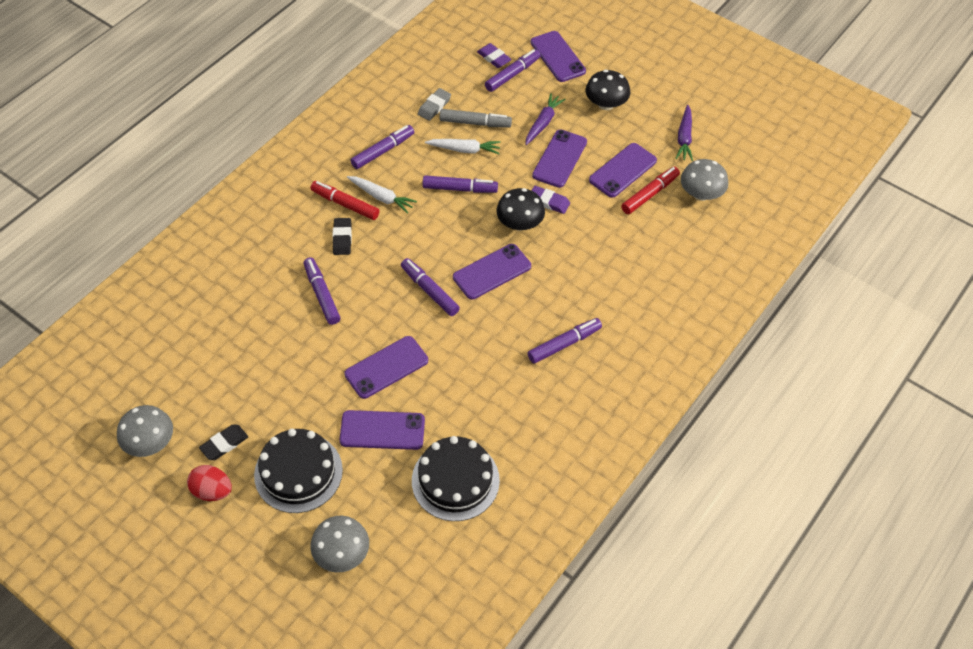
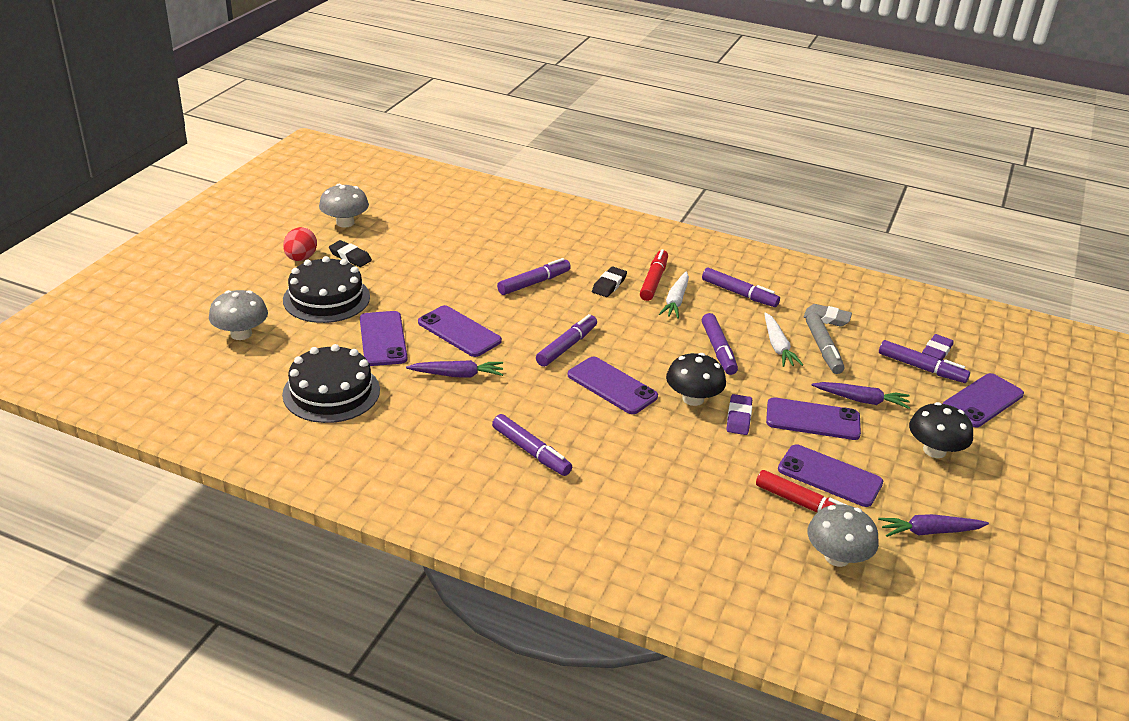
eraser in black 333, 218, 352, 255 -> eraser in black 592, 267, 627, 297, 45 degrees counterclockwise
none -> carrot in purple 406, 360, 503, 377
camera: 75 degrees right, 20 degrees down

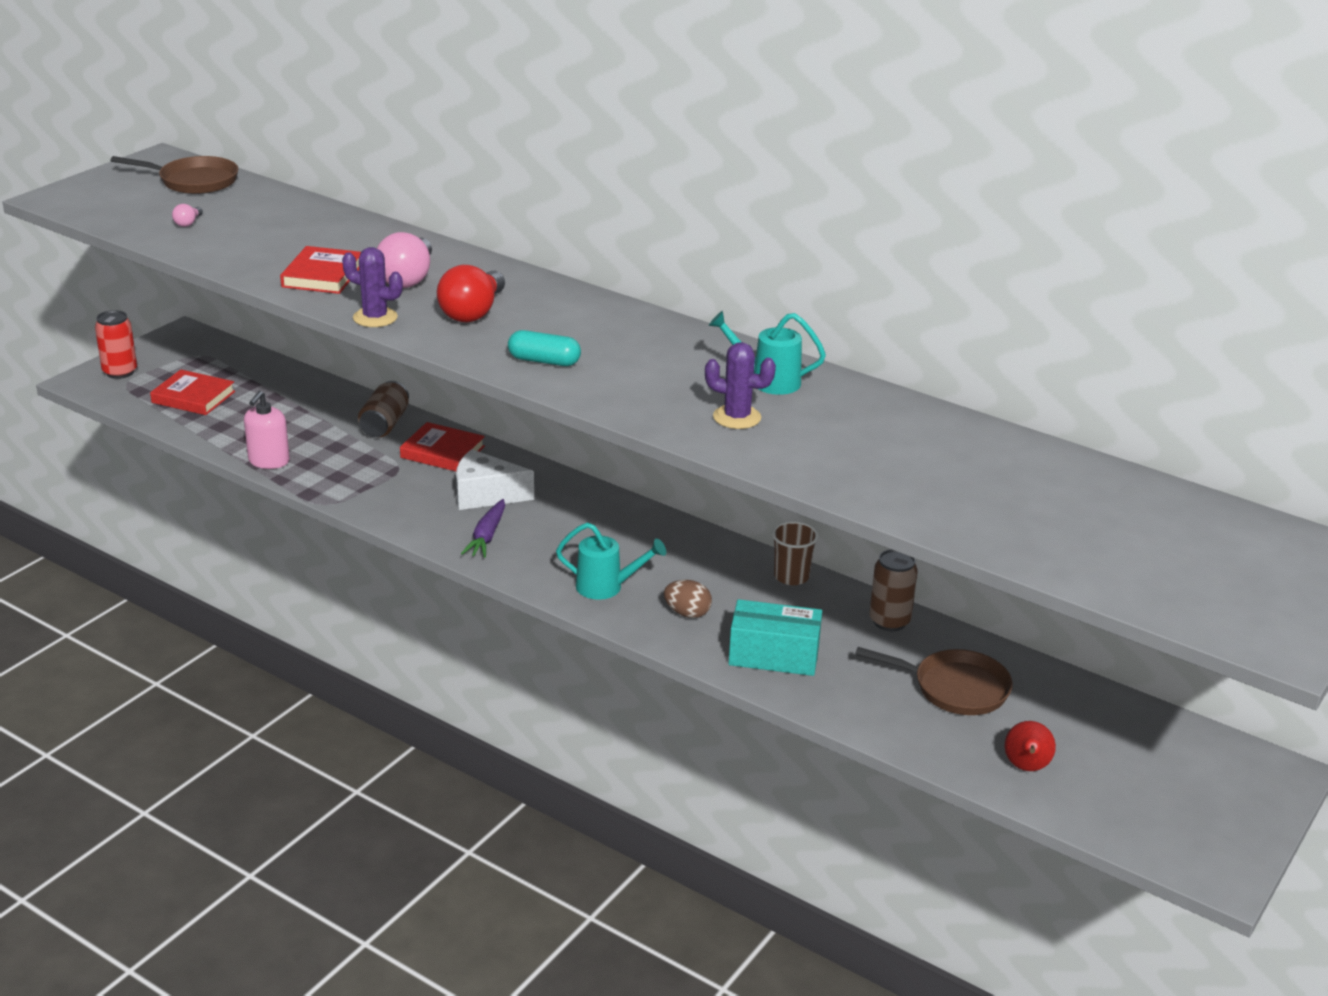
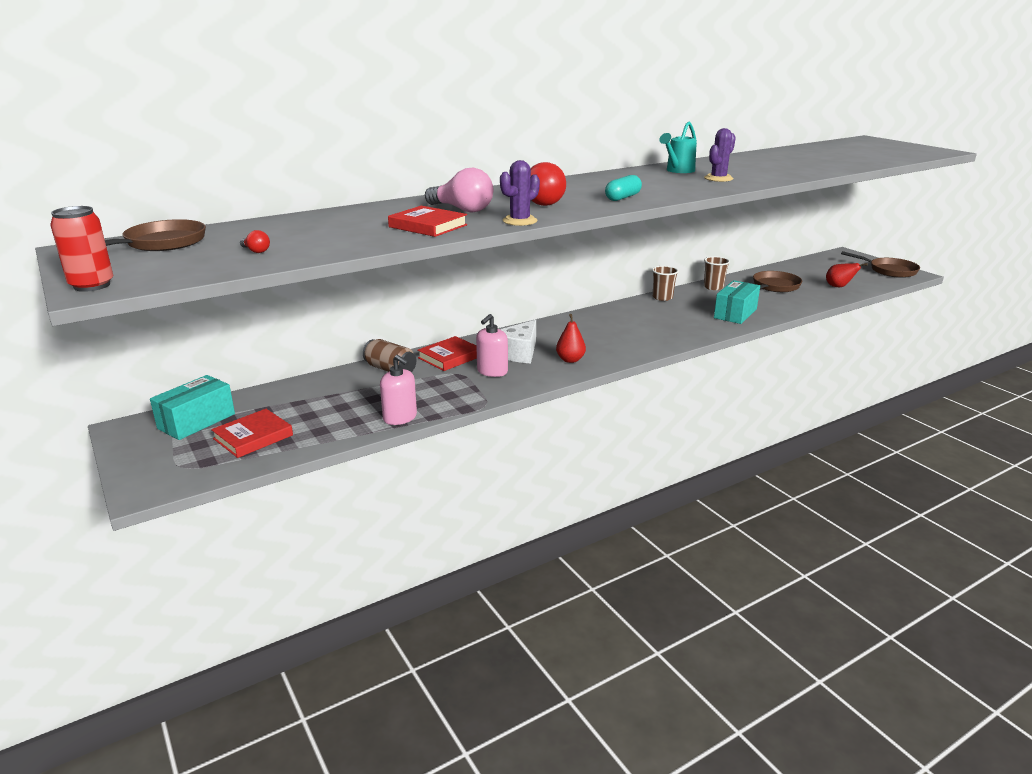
light bulb in pink 172, 204, 203, 227 -> light bulb in red 240, 230, 270, 253
can in red 95, 310, 137, 379 -> can in red 50, 206, 114, 292, move
carrot in purple 461, 499, 505, 558 -> pear in red 556, 314, 586, 363
watering can in turquoise 556, 522, 666, 600 -> none
can in brown 869, 549, 918, 631 -> cup in brown 704, 256, 730, 290
egg in brown 664, 580, 712, 618 -> none
none -> pan in brown 841, 251, 920, 278
none -> soap dispenser in pink 476, 314, 508, 377
none -> box in turquoise 150, 375, 235, 440
camera: 65 degrees left, 5 degrees down

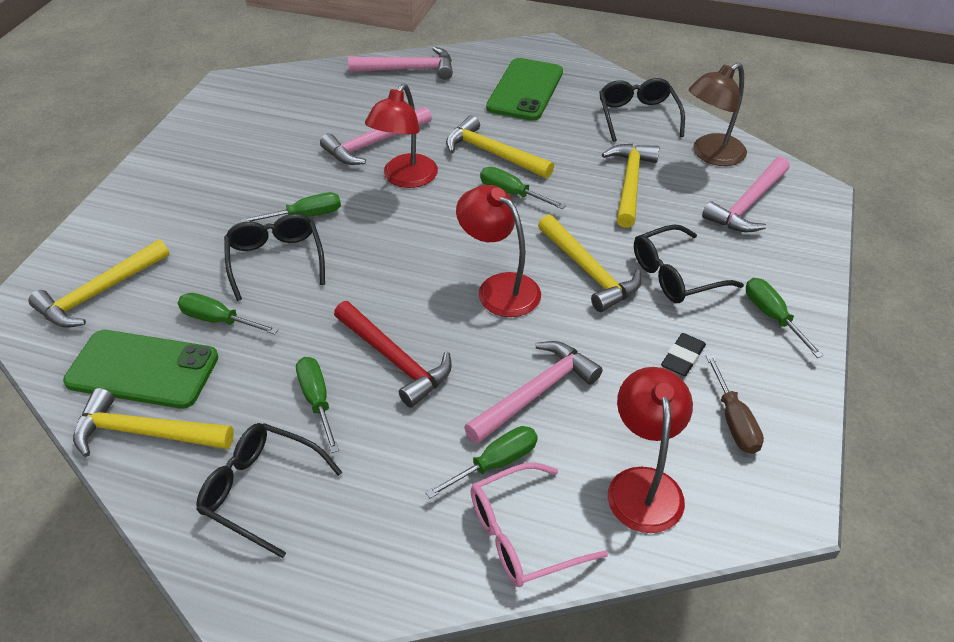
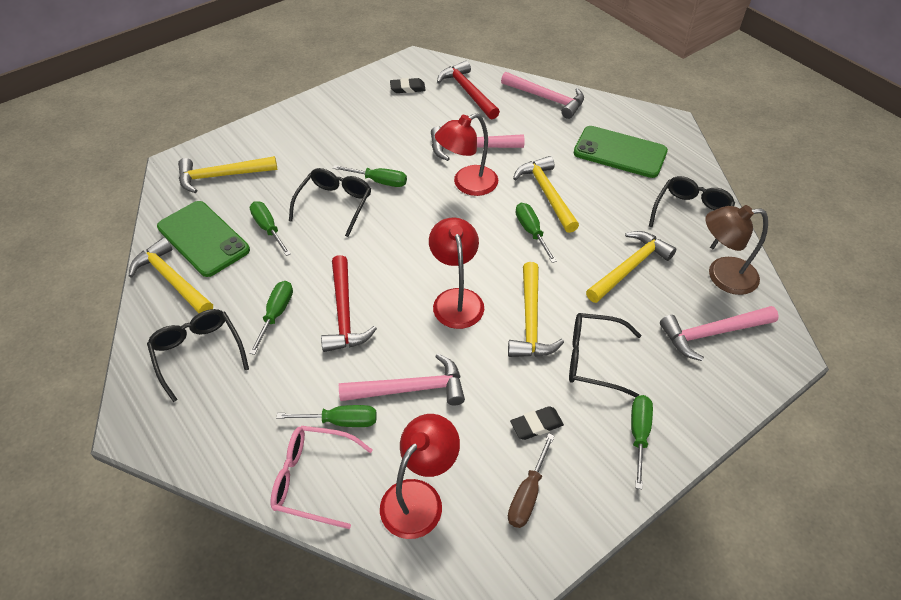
phone in green 486, 58, 563, 121 -> phone in green 574, 126, 668, 178, 60 degrees clockwise
none -> hammer in red 437, 61, 500, 119
none -> eraser in black 390, 78, 426, 93
camera: 35 degrees right, 5 degrees up

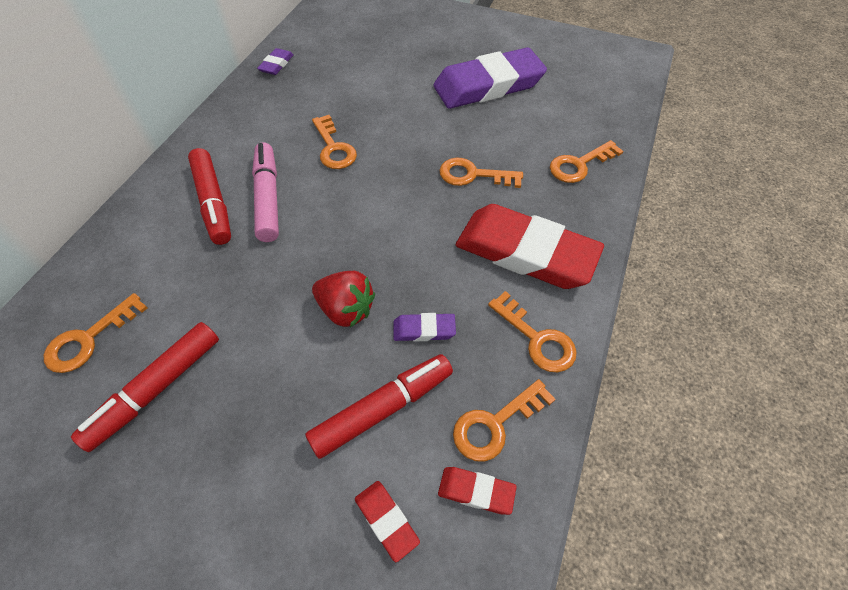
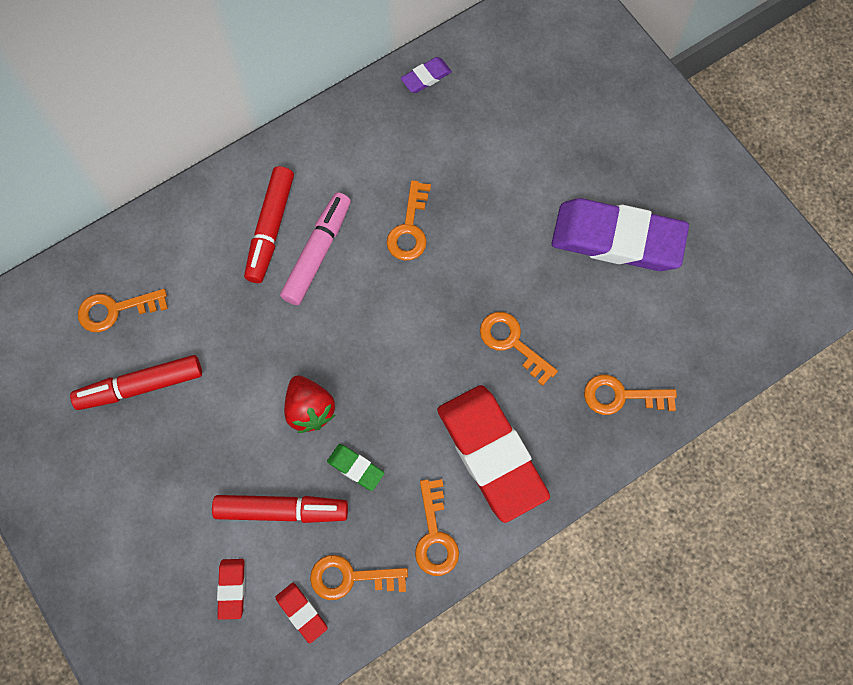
eraser in purple 393, 313, 456, 342 -> eraser in green 327, 444, 384, 491
camera: 35 degrees right, 15 degrees up

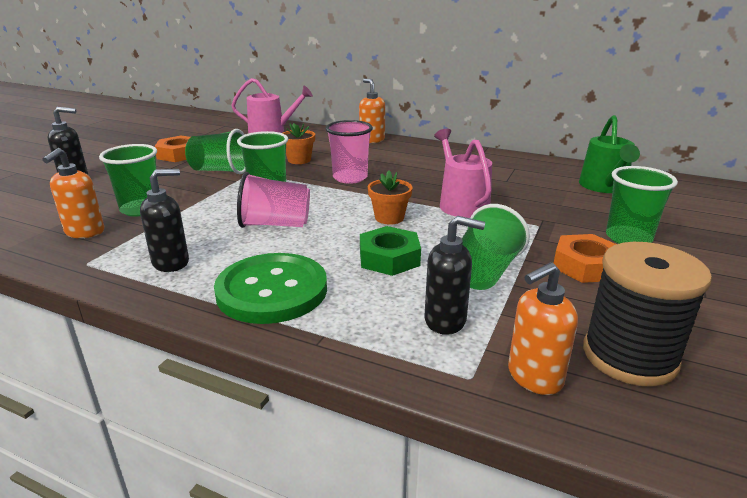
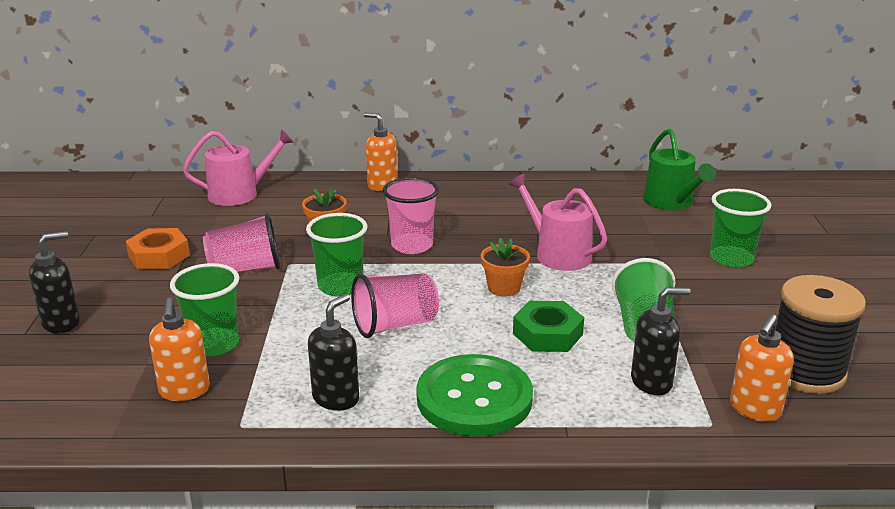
cup in green 185, 129, 246, 174 -> cup in pink 203, 213, 280, 272
nut in orange 554, 234, 616, 283 -> none
camera: 25 degrees left, 0 degrees up

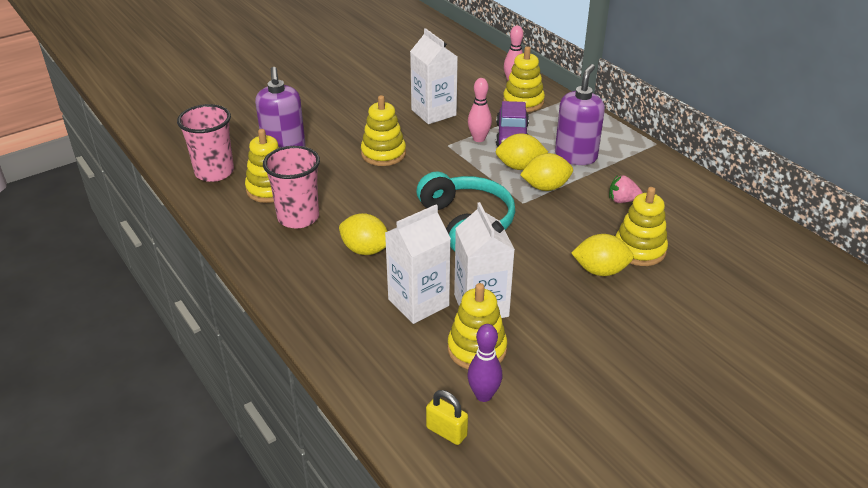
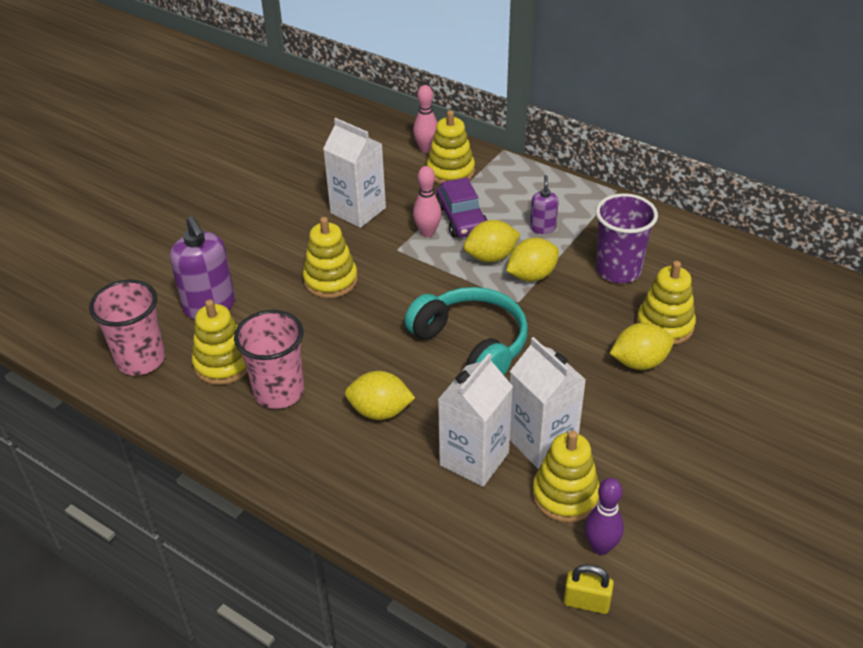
soap dispenser in purple 555, 64, 605, 165 -> soap dispenser in purple 530, 175, 559, 234, x0.53
strawberry in pink 609, 175, 643, 203 -> cup in purple 596, 193, 658, 283
camera: 20 degrees left, 5 degrees up

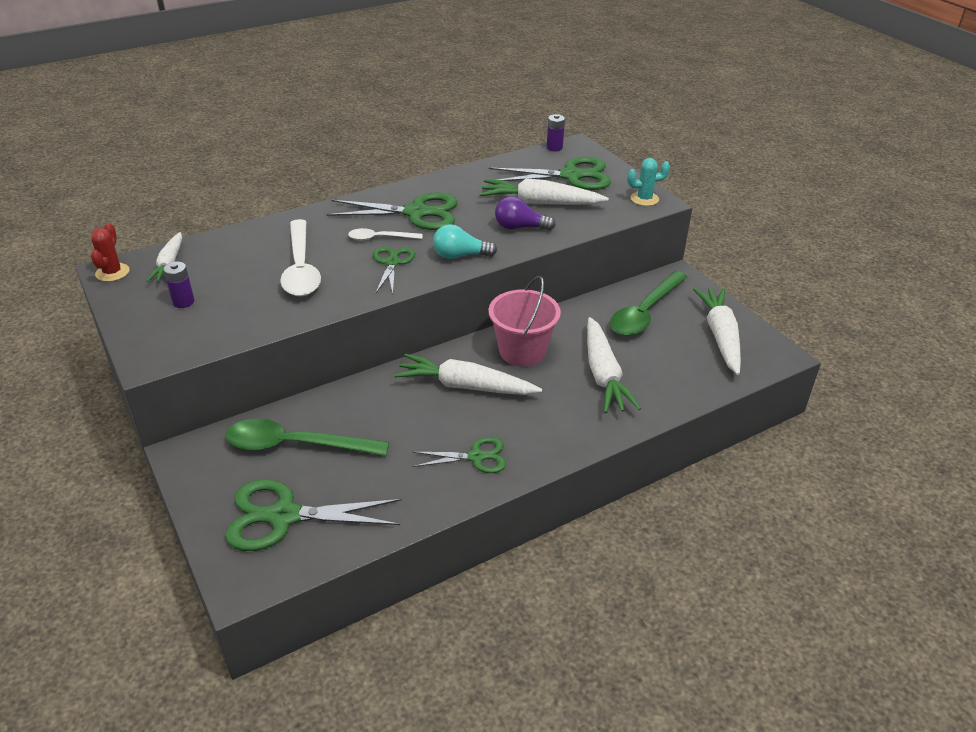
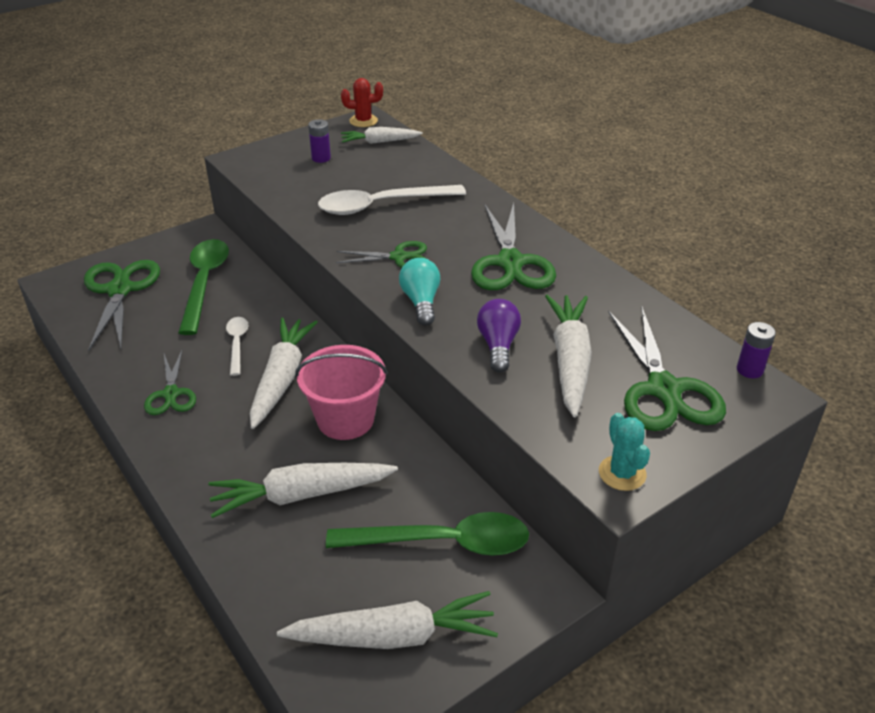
spoon in white 348, 228, 423, 240 -> spoon in white 226, 317, 249, 376, move
spoon in green 610, 271, 687, 336 -> spoon in green 326, 512, 529, 556, 150 degrees clockwise
camera: 85 degrees right, 0 degrees up

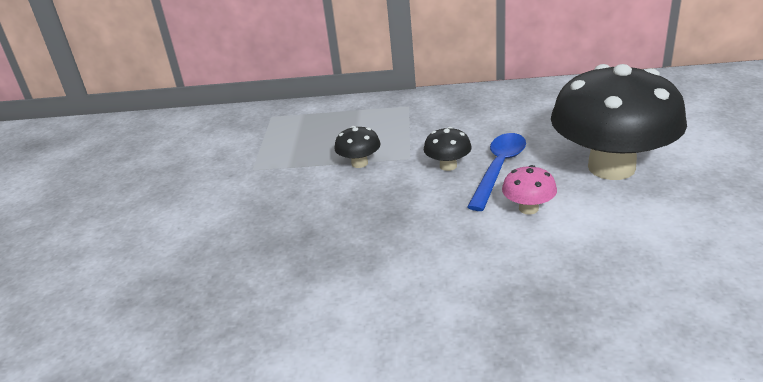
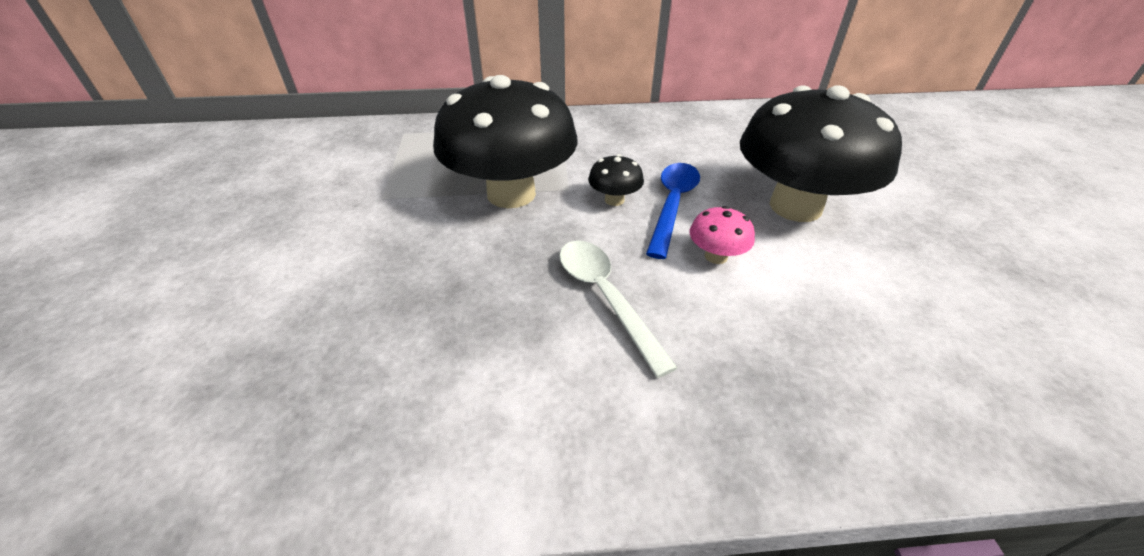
mushroom in black 334, 126, 381, 168 -> mushroom in black 433, 75, 578, 208, x2.49
none -> spoon in white 559, 241, 678, 378
camera: 10 degrees left, 10 degrees up

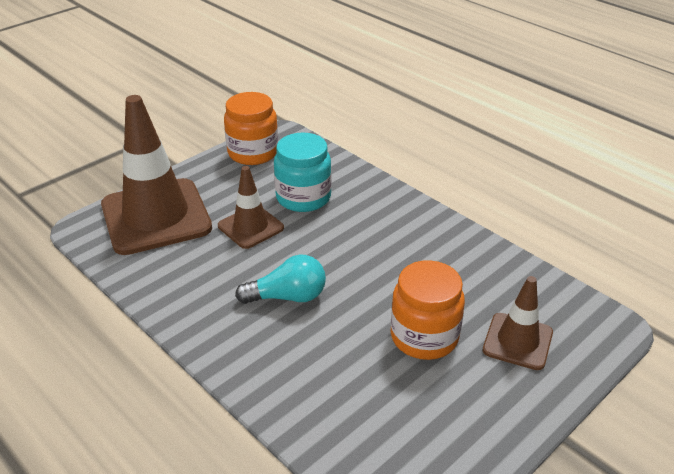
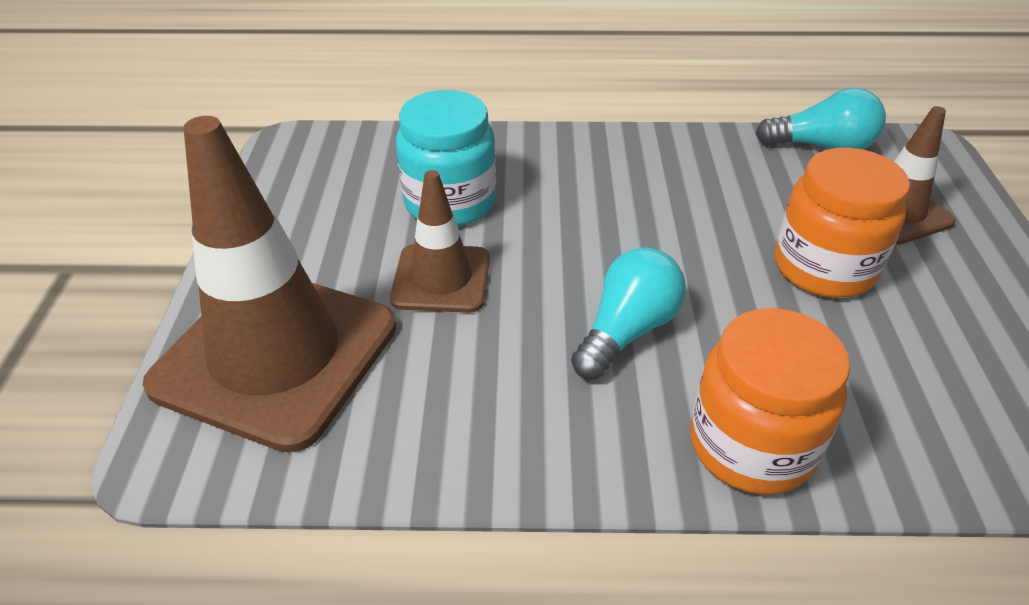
jar in orange 224, 92, 278, 165 -> jar in orange 690, 308, 850, 495, move
none -> light bulb in turquoise 756, 88, 886, 149
camera: 45 degrees left, 5 degrees up

